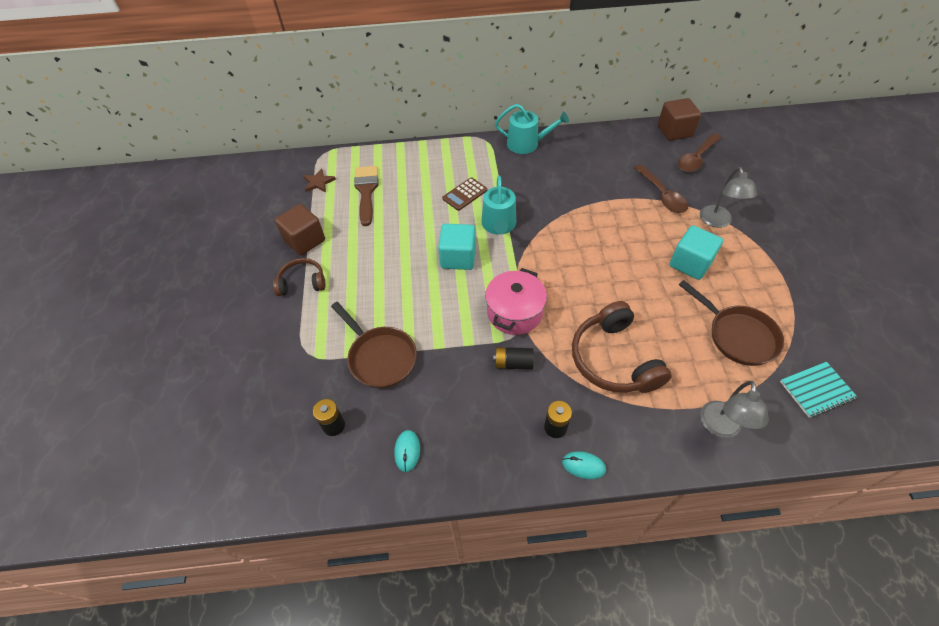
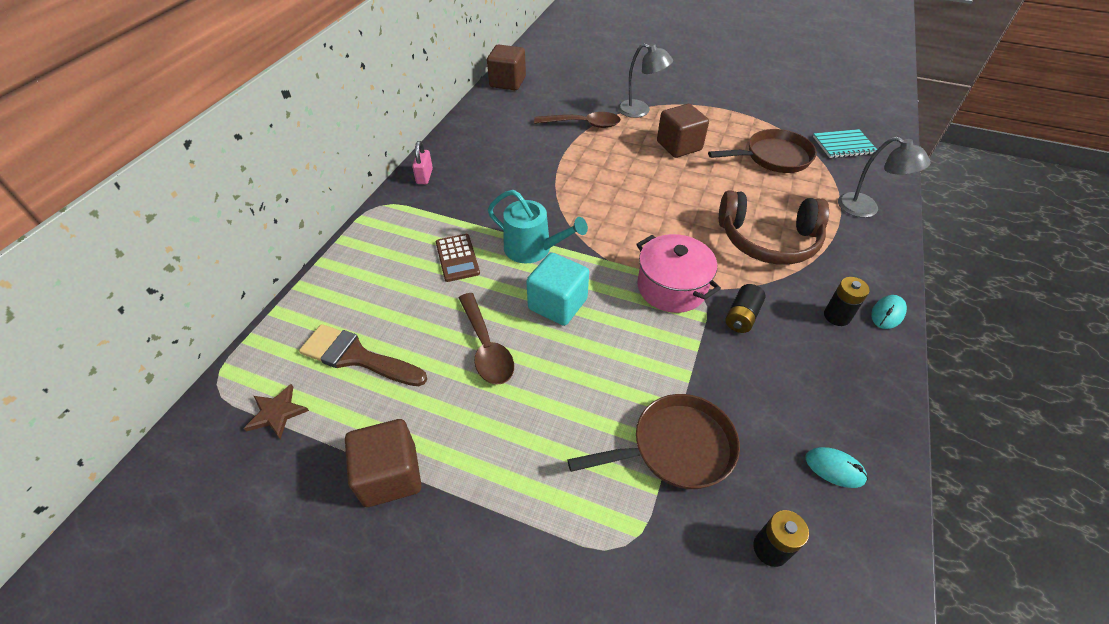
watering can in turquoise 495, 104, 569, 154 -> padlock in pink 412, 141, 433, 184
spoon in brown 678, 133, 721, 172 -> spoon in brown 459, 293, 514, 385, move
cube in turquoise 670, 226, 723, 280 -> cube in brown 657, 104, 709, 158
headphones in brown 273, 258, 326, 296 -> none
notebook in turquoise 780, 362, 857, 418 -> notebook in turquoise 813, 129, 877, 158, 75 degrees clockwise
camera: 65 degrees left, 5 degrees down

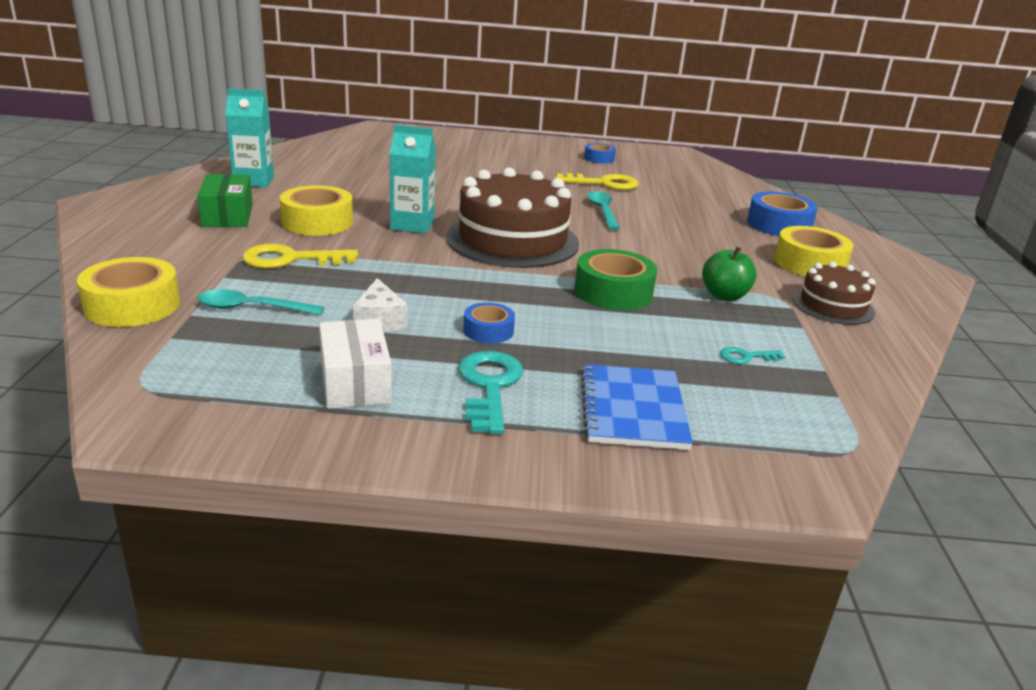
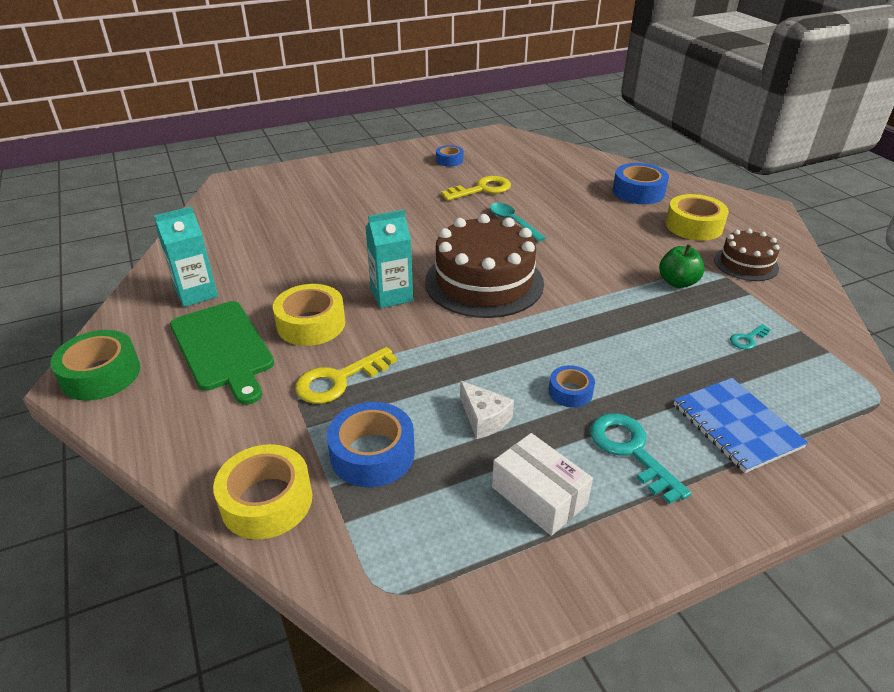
box in green 197, 174, 253, 227 -> cutting board in green 170, 301, 274, 405
tape in green 575, 249, 657, 310 -> tape in green 50, 330, 140, 401, move
spoon in turquoise 197, 289, 324, 315 -> tape in blue 327, 402, 415, 487
camera: 25 degrees left, 10 degrees up

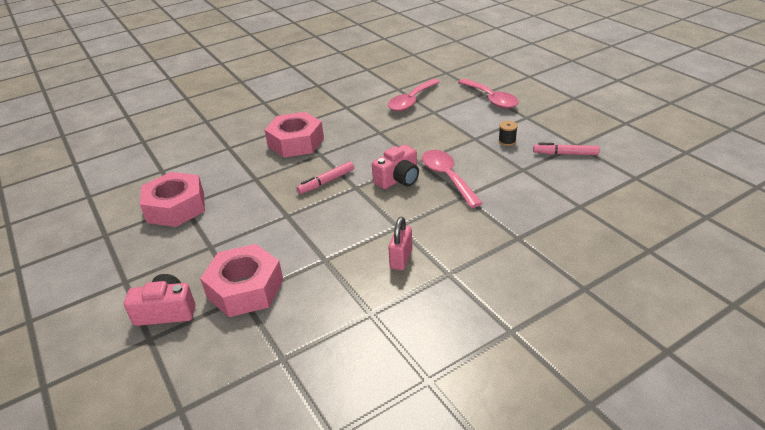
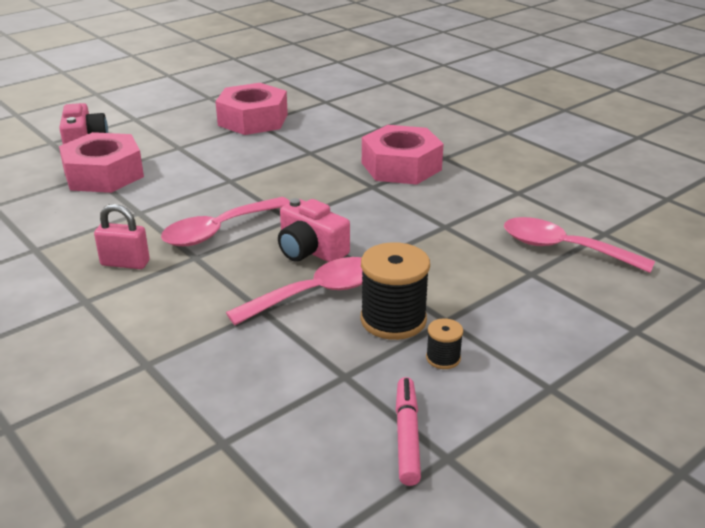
spoon in pink 458, 79, 519, 109 -> spoon in pink 161, 197, 290, 246, move
marker in pink 297, 161, 354, 194 -> none
none -> spool in black 361, 242, 430, 340
camera: 80 degrees right, 5 degrees down

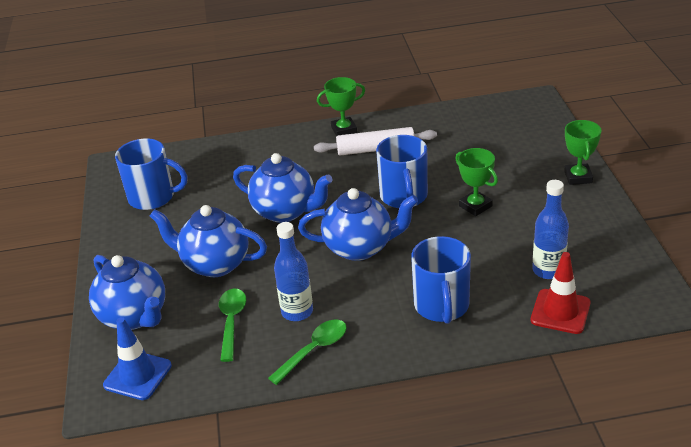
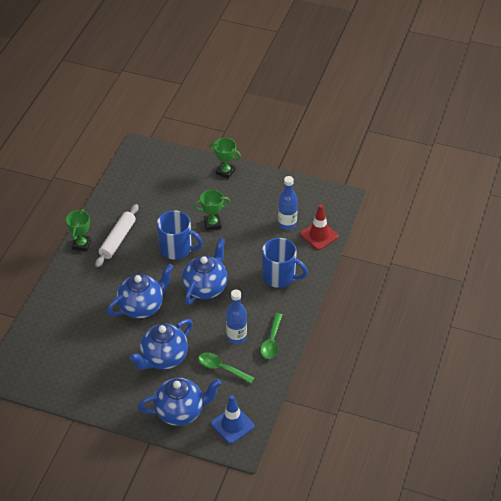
mug in blue 115, 138, 187, 210 -> none
spoon in green 268, 319, 347, 385 -> spoon in green 260, 313, 282, 359, 150 degrees counterclockwise
camera: 65 degrees left, 10 degrees up

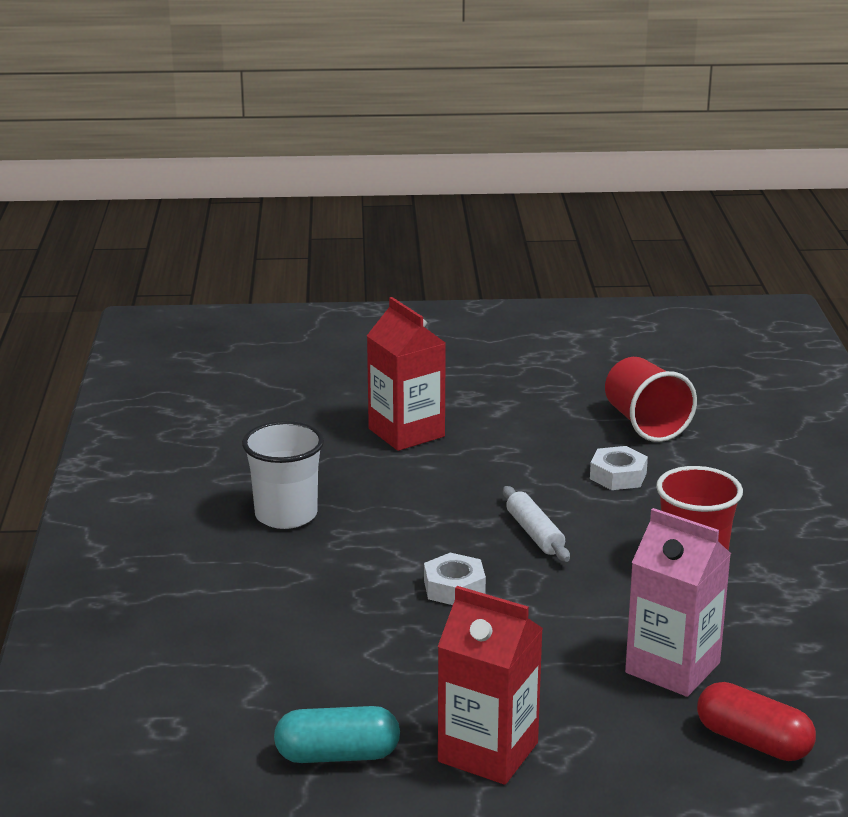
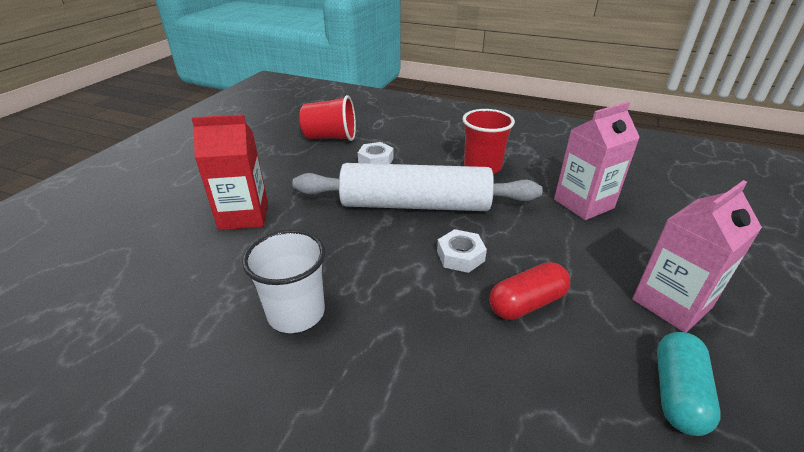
rolling pin in white 503, 486, 570, 562 -> rolling pin in white 292, 163, 543, 211, x2.46
carton in red 438, 586, 543, 785 -> carton in pink 632, 180, 762, 333
capsule in red 697, 682, 816, 761 -> capsule in red 489, 262, 570, 320, move
camera: 65 degrees left, 10 degrees up

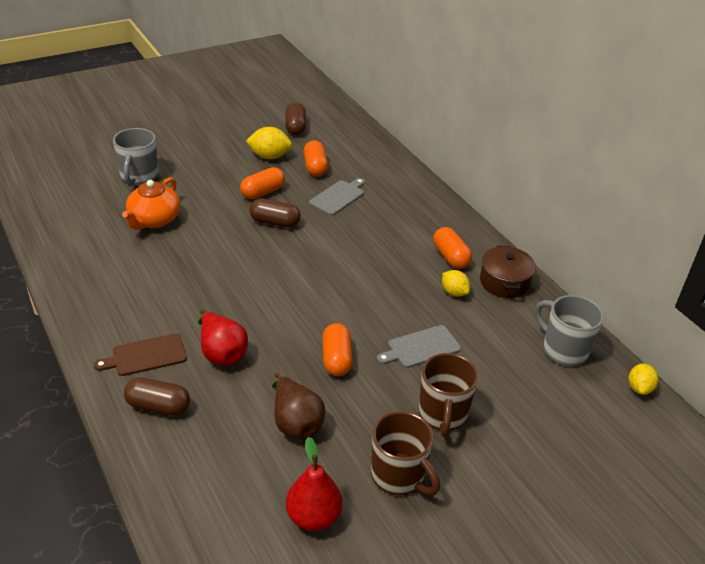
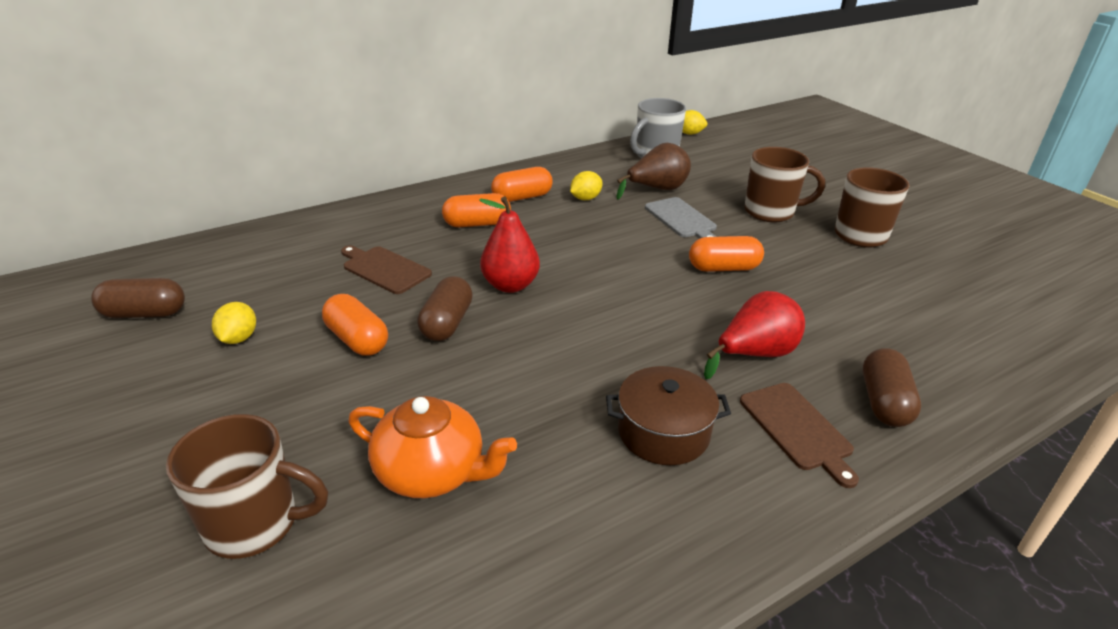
lemon in yellow 246, 127, 292, 159 -> lemon in yellow 212, 302, 256, 344, x0.66
mug in grey 113, 128, 158, 186 -> mug in brown 166, 414, 328, 559
capsule in orange 303, 140, 328, 176 -> capsule in orange 442, 193, 511, 227, move
cutting board in grey 309, 178, 365, 216 -> cutting board in brown 341, 245, 432, 294
pot in brown 480, 245, 536, 298 -> pot in brown 606, 366, 731, 465, move
pear in brown 272, 373, 325, 439 -> pear in brown 616, 143, 691, 200, move
pear in red 286, 437, 343, 531 -> pear in red 479, 197, 540, 293, move
camera: 90 degrees left, 5 degrees down

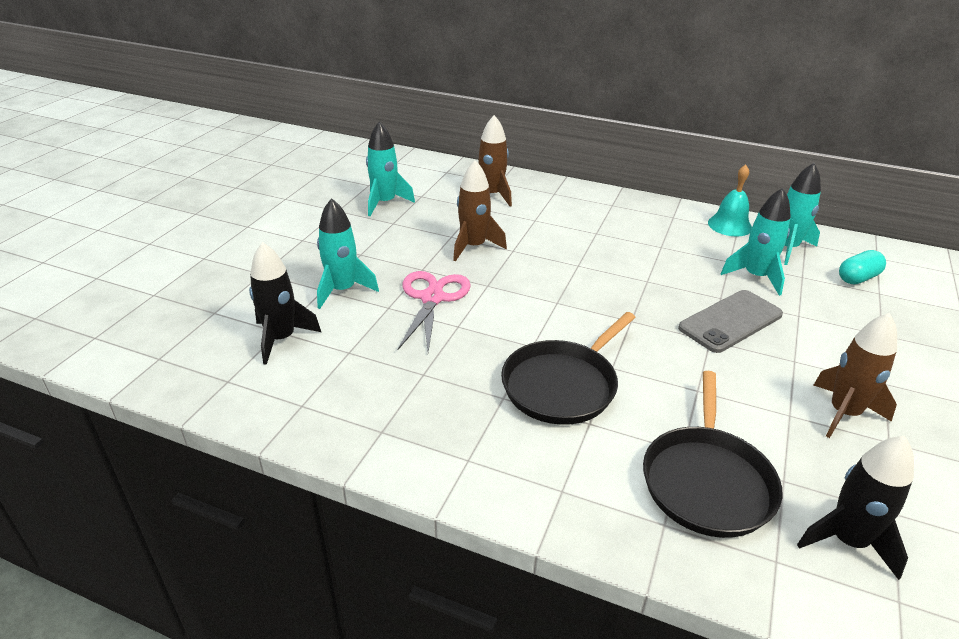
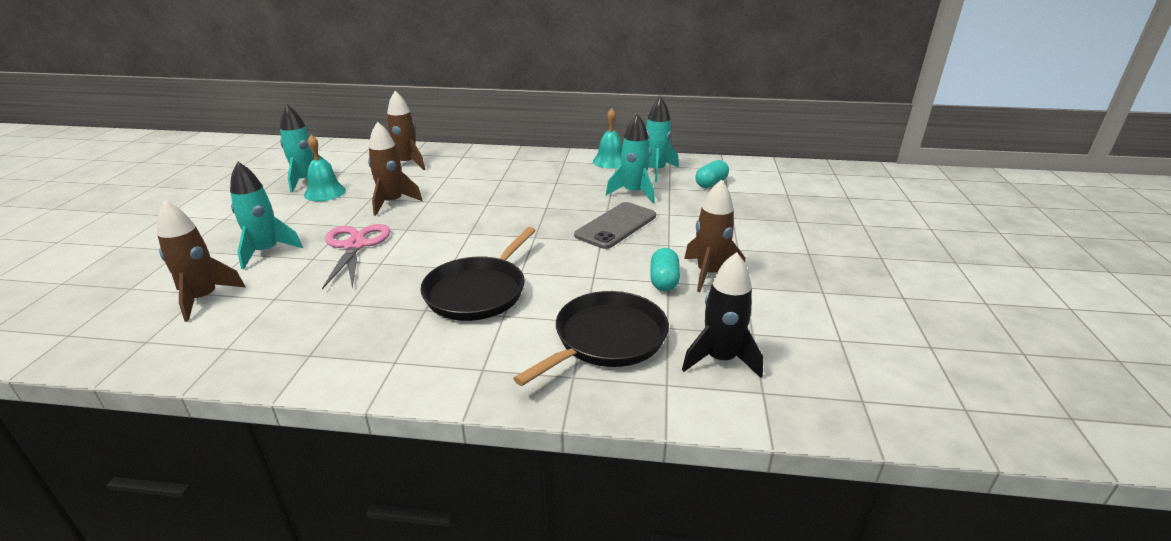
rocket in black 249, 242, 321, 365 -> rocket in brown 157, 201, 245, 322
pan in black 643, 371, 782, 538 -> pan in black 513, 291, 669, 386, 135 degrees counterclockwise
none -> bell in turquoise 304, 135, 346, 201
none -> capsule in turquoise 650, 248, 680, 291
camera: 15 degrees left, 5 degrees down

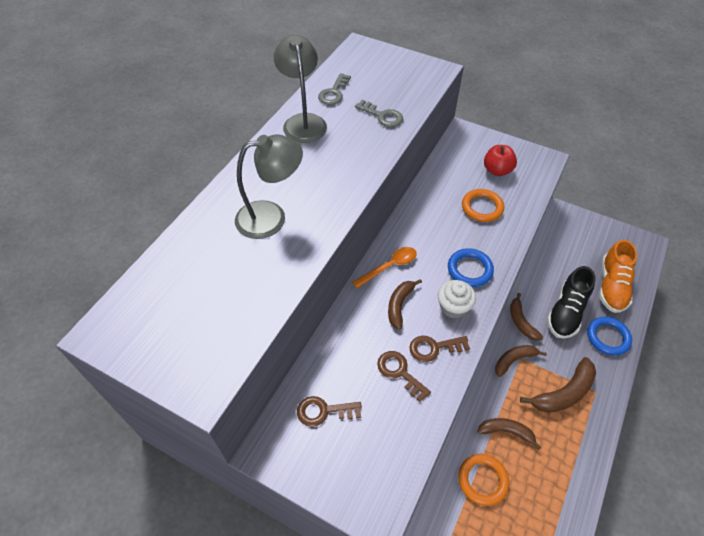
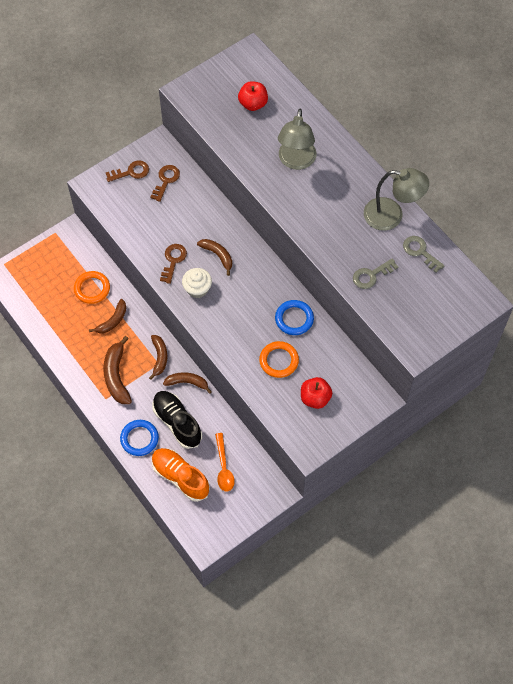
spoon in orange 352, 247, 417, 288 -> spoon in orange 215, 433, 235, 492, move
ring in blue 448, 248, 494, 287 -> ring in blue 275, 300, 314, 335, move
key in brown 377, 351, 431, 402 -> key in brown 106, 161, 149, 182, move
none -> apple in red 238, 81, 268, 111
camera: 115 degrees right, 10 degrees up

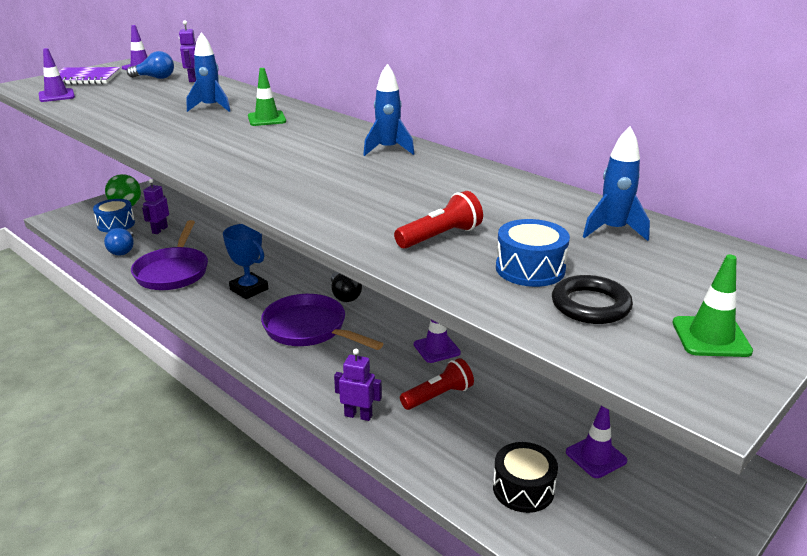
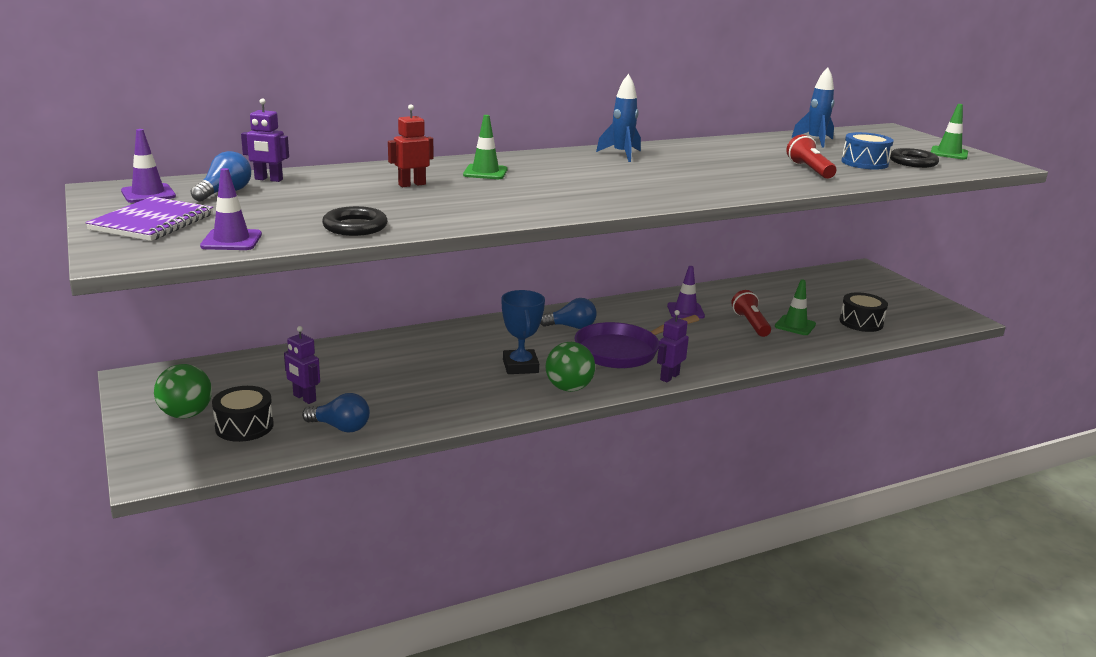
rocket in blue 187, 32, 230, 112 -> robot in red 388, 104, 433, 187
drum in blue 93, 199, 135, 232 -> drum in black 212, 386, 274, 442
pan in purple 131, 220, 208, 290 -> none
trophy in blue 223, 224, 268, 299 -> trophy in blue 501, 290, 545, 374, 75 degrees counterclockwise
light bulb in black 331, 272, 362, 302 -> light bulb in blue 540, 298, 597, 329
robot in purple 334, 349, 382, 421 -> robot in purple 657, 310, 689, 383, move
traffic cone in purple 566, 406, 627, 478 -> none
none -> ring in black 322, 206, 388, 236
none -> traffic cone in green 775, 279, 816, 335
none -> ball in green 546, 342, 595, 392
camera: 70 degrees left, 5 degrees down

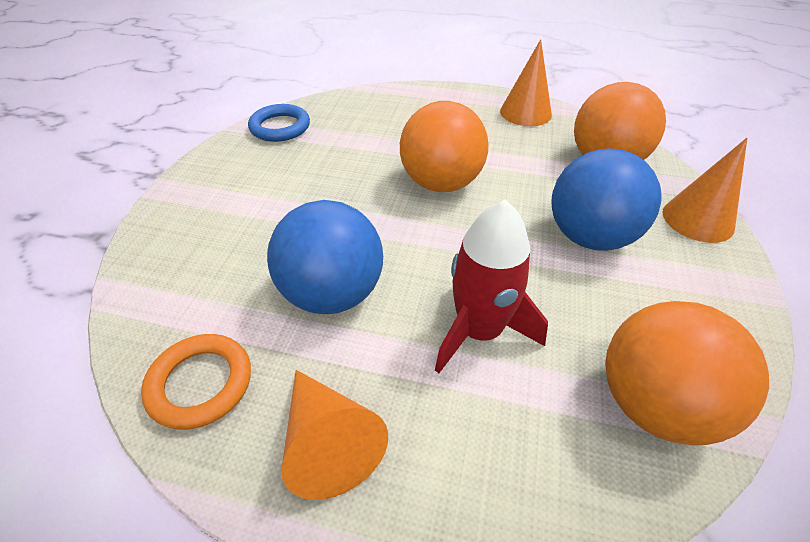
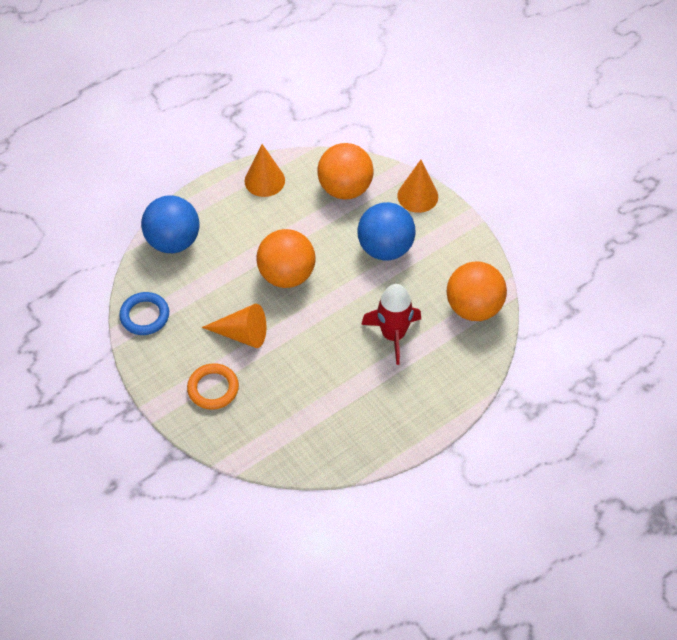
ball in blue 267, 200, 383, 314 -> ball in blue 141, 195, 200, 253, move
ring in orange 141, 334, 251, 430 -> ring in orange 187, 363, 239, 410, move
cone in orange 281, 370, 388, 500 -> cone in orange 202, 304, 266, 348, move
camera: 50 degrees left, 10 degrees up

